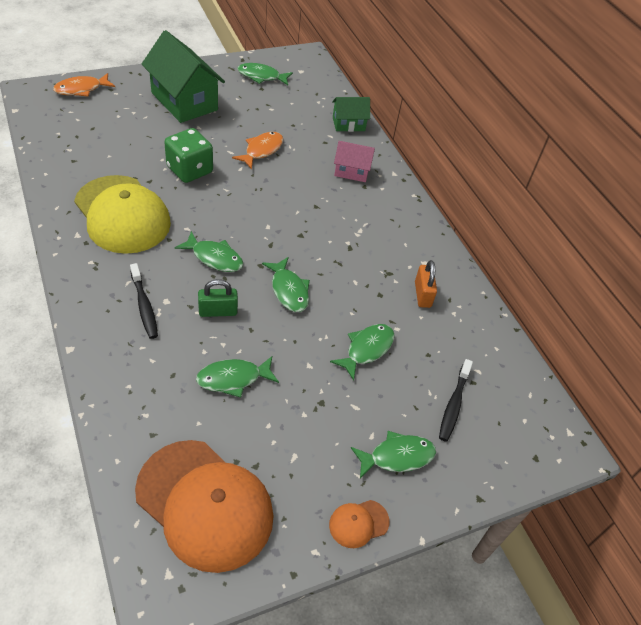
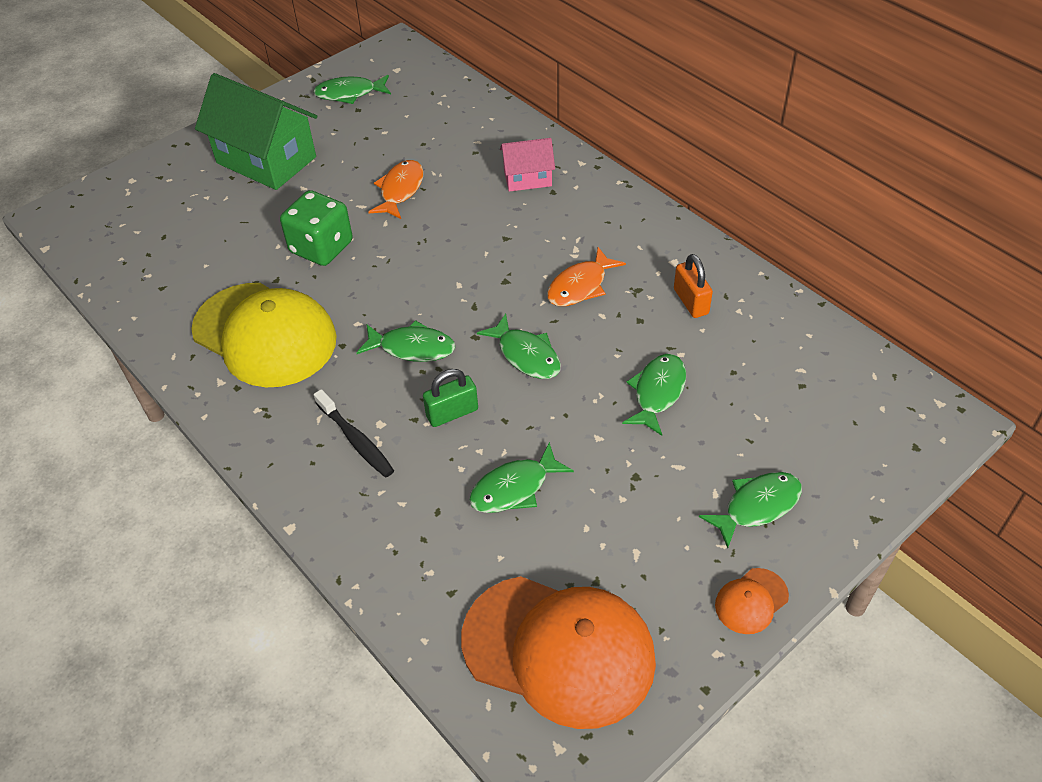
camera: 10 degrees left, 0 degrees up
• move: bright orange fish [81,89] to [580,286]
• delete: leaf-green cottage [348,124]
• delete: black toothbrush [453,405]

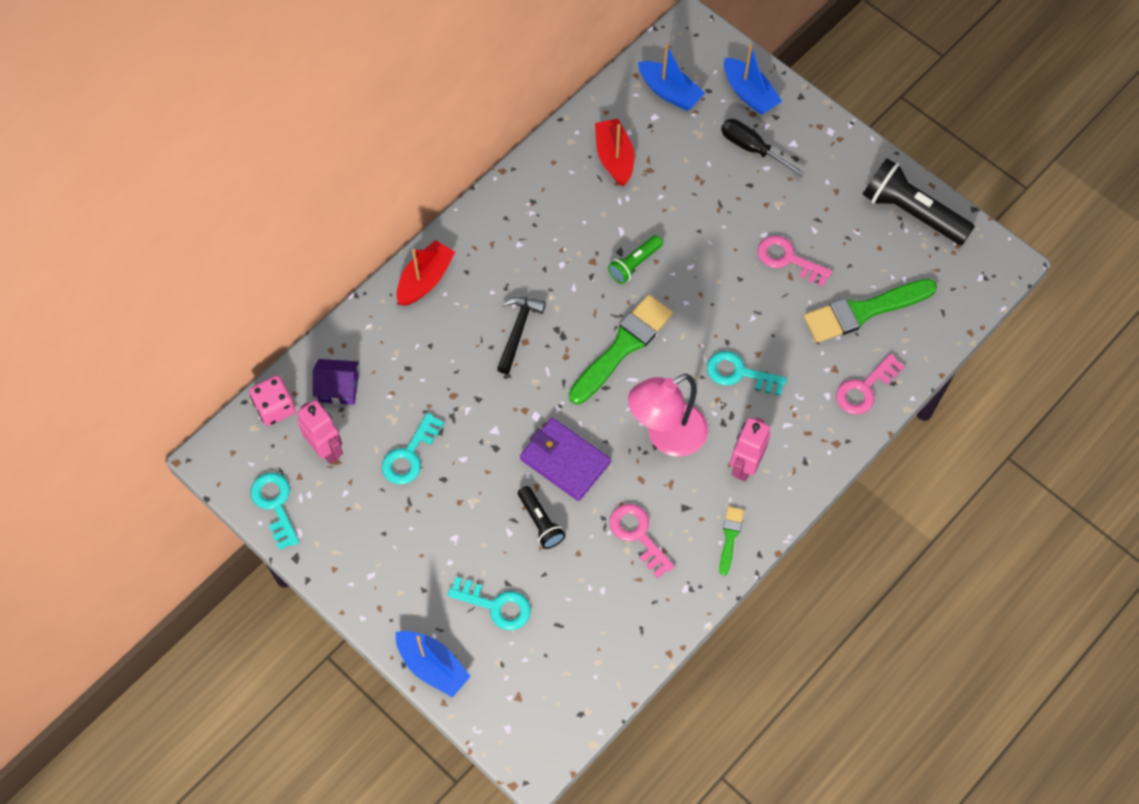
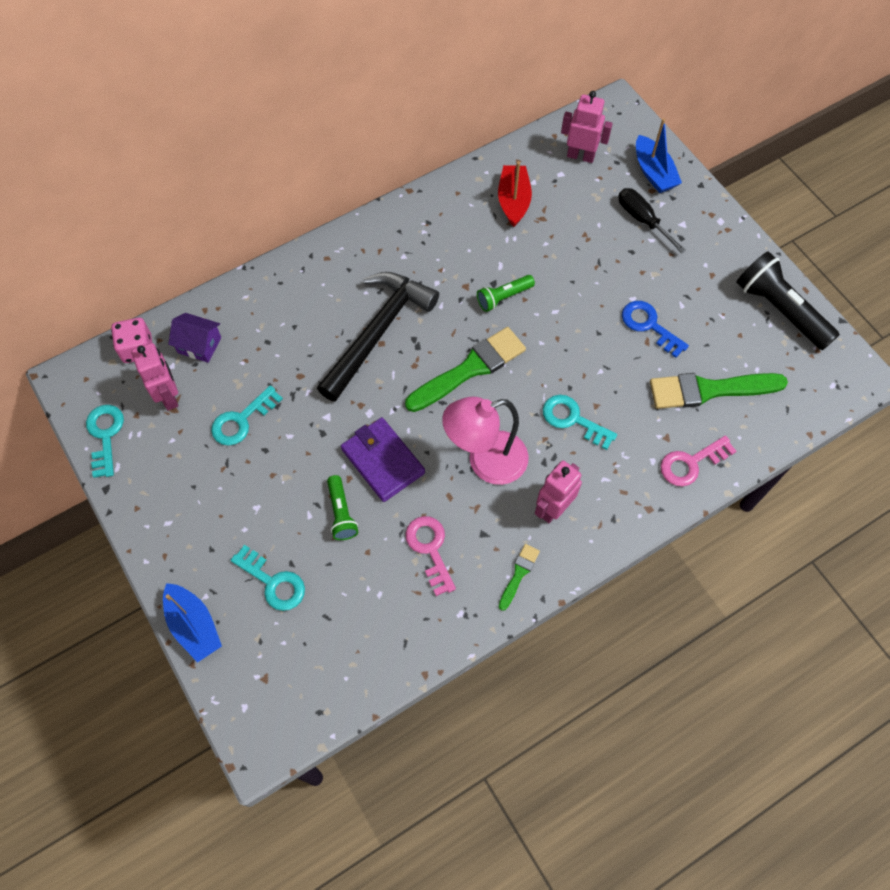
camera: 15 degrees right, 0 degrees up
• replace: royal blue sailboat [669,92] to rose-pink toy robot [580,156]
• recolor: rose-pink door key [788,259] to royal blue door key [649,325]
• delete: crimson sailboat [425,280]
• resize: black hammer [518,331] = [377,332] x1.90
• recolor: black pocket torch [540,522] to leaf-green pocket torch [341,513]

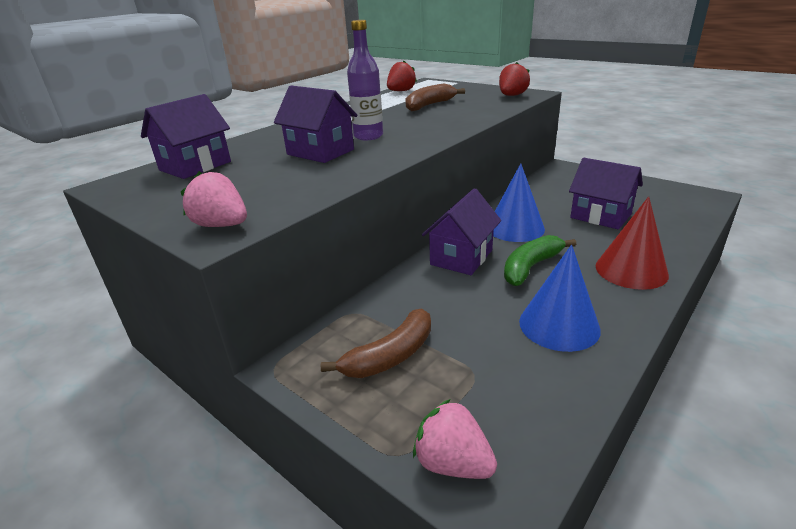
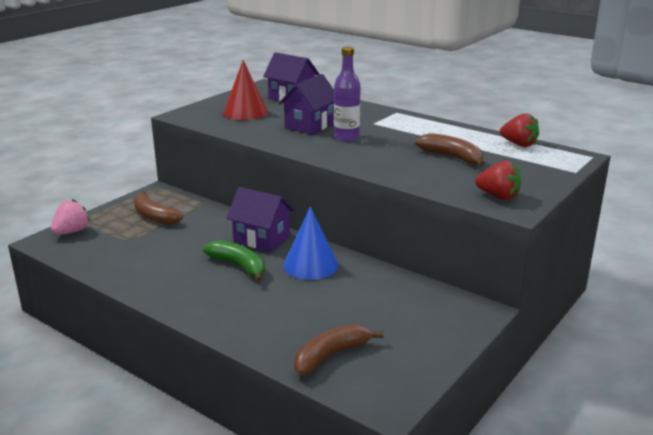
camera: 85 degrees right, 5 degrees down
• delete: royal purple cottage [600,216]
• delete: rose-pink toy strawberry [222,225]
• move: crimson solid cone [631,270] to [245,112]
• delete: royal blue solid cone [559,325]
• insert: dark brown toy banana [331,355]

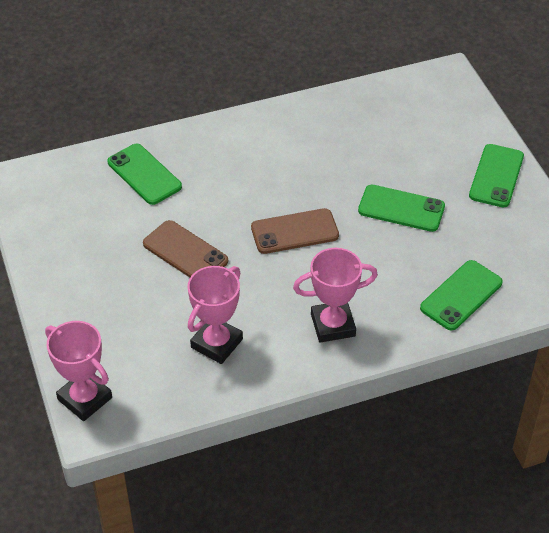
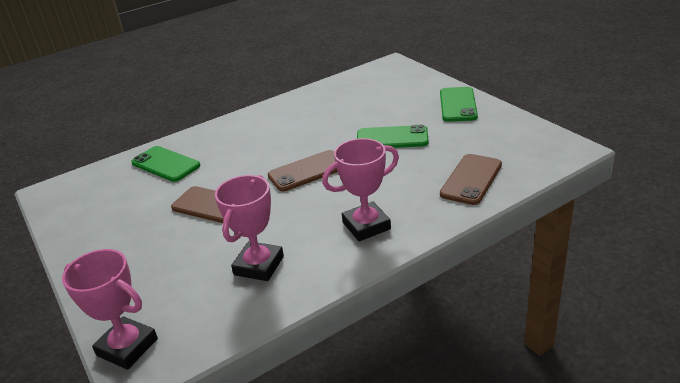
camera: 10 degrees left, 15 degrees down
• recolor: leaf-green mobile phone [461,295] to dark brown mobile phone [471,179]

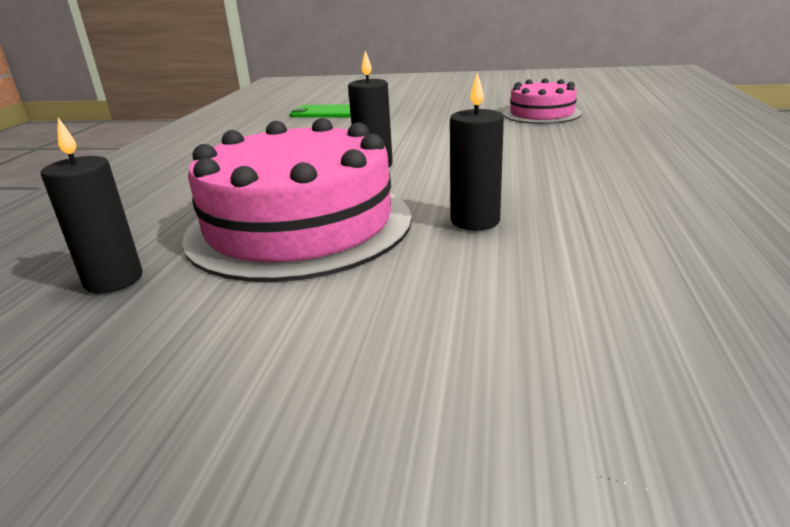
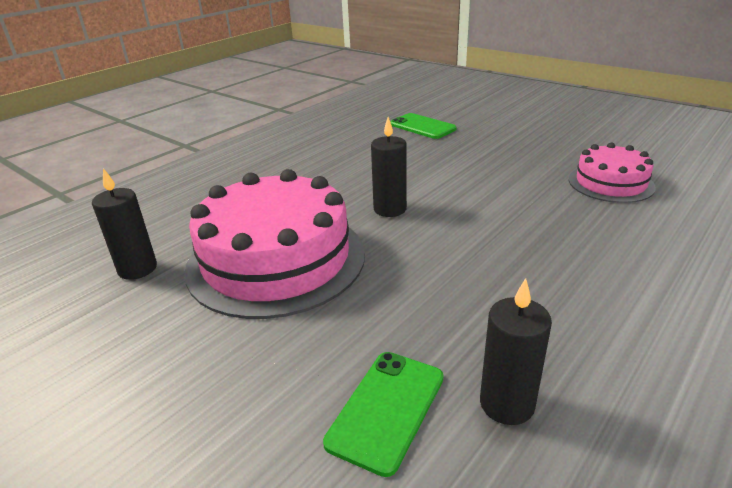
camera: 30 degrees right, 5 degrees up
• move: black pillar candle [475,221] to [506,404]
• insert: leaf-green mobile phone [386,409]

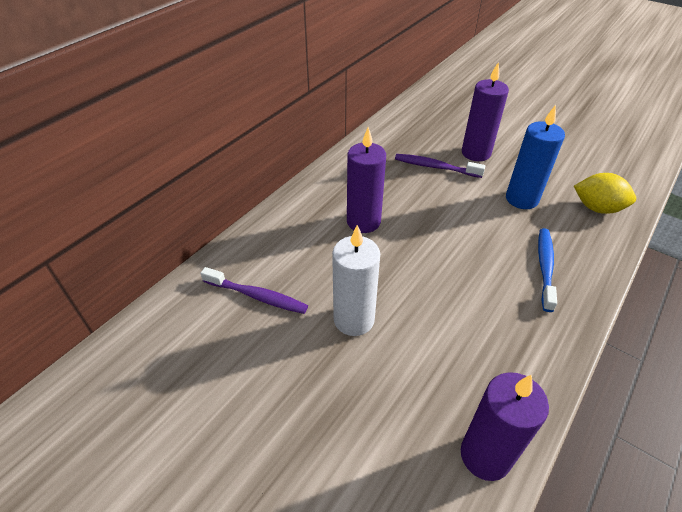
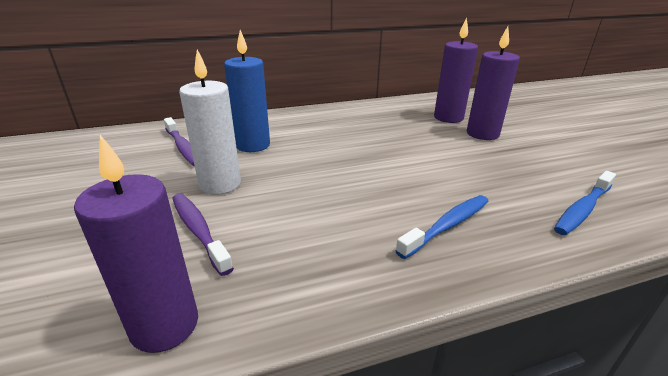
camera: 35 degrees right, 15 degrees down
• move: royal blue pillar candle [522,199] to [253,145]
• move: royal purple pillar candle [363,222] to [448,118]
• move: royal purple toothbrush [435,167] to [198,230]
• replace: yellow lemon [597,208] to royal blue toothbrush [582,209]

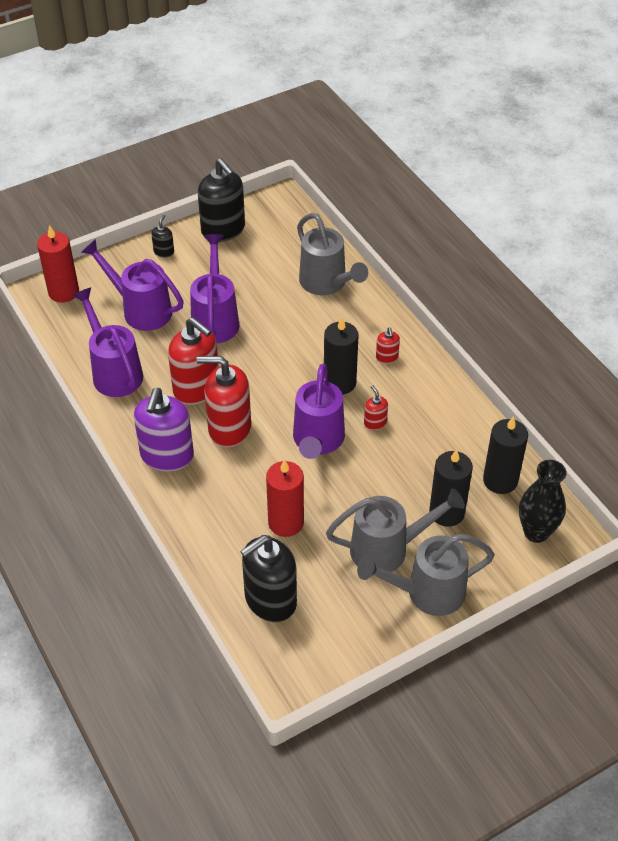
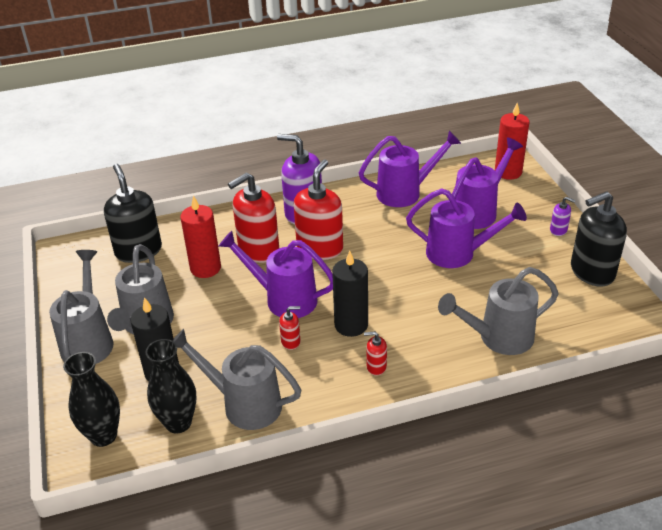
camera: 105 degrees right, 10 degrees down
• recolor: black soap dispenser [164,252] to royal purple soap dispenser [558,230]
• move: crimson soap dispenser [197,388] to [258,250]
• replace: black pillar candle [500,480] to black vase [178,423]
• insert: grey sprinkling can [244,404]

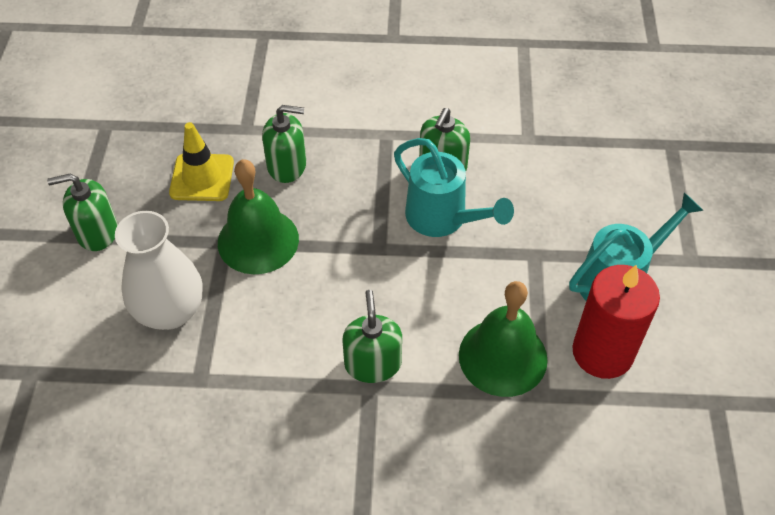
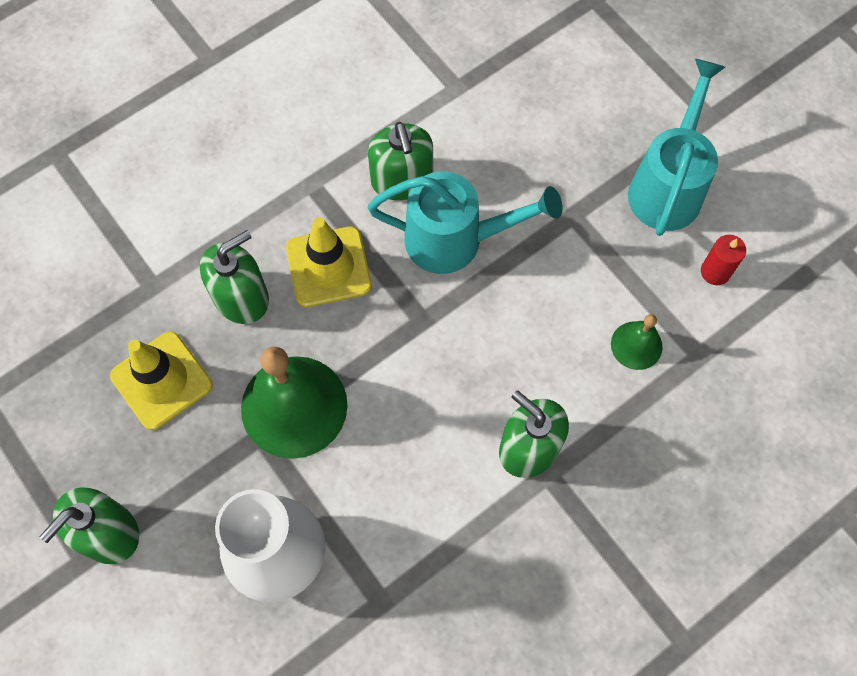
camera: 40 degrees left, 15 degrees up
• resize: crimson pillar candle [602,352] = [715,272] x0.43
• resize: leaf-green school bell [503,357] = [636,345] x0.50
• insert: yellow safety cone [328,267]

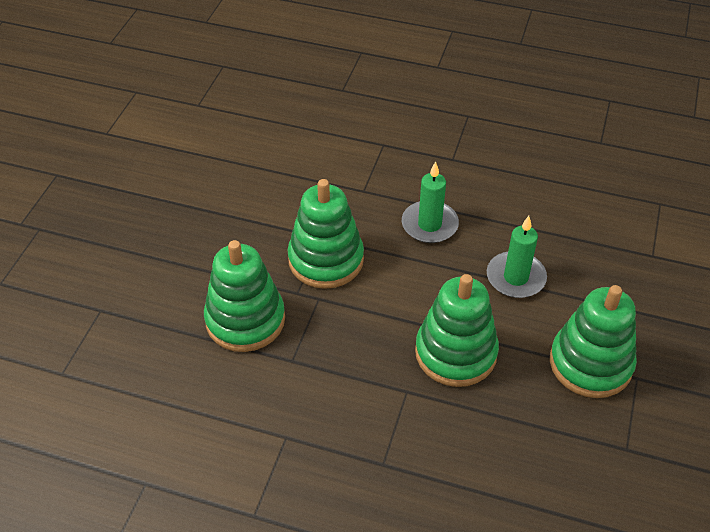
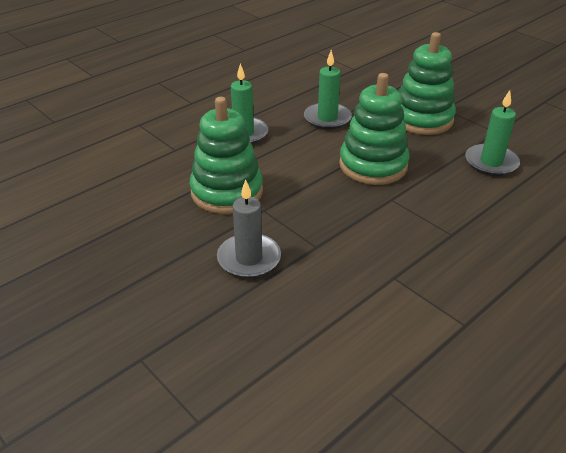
camera: 60 degrees left, 10 degrees down
• replace: leaf-green stacking toy [245,320] to grey pillar candle [249,258]
• insert: leaf-green pillar candle [491,162]

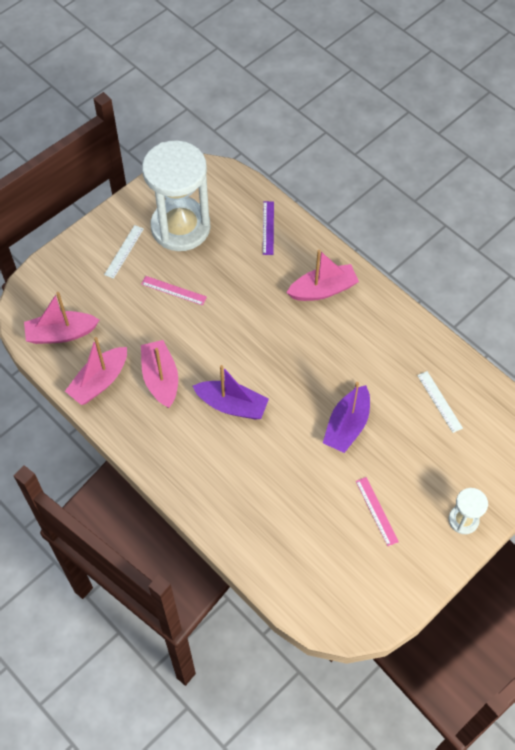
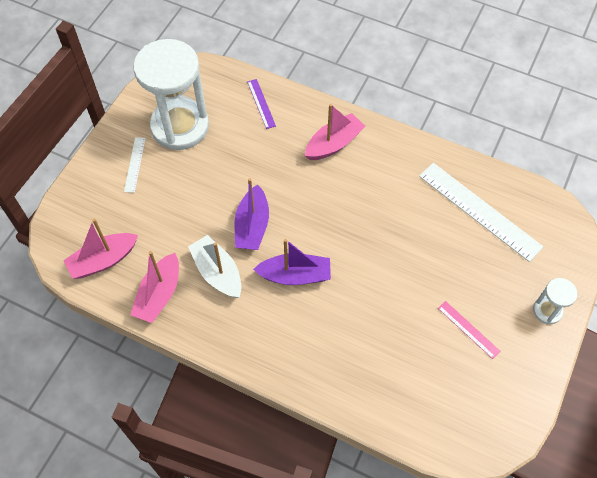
camera: 20 degrees left, 0 degrees up
• delete: rose-pink measuring stick [173,290]
• recolor: rose-pink sailboat [160,378] to white sailboat [217,272]
• resize: white measuring stick [439,401] = [479,211] x2.07
• move: royal purple sailboat [347,426] to [252,226]

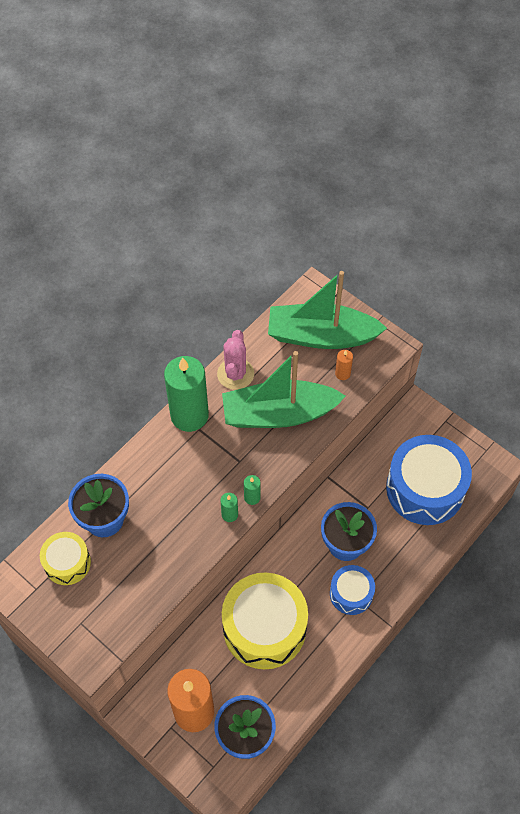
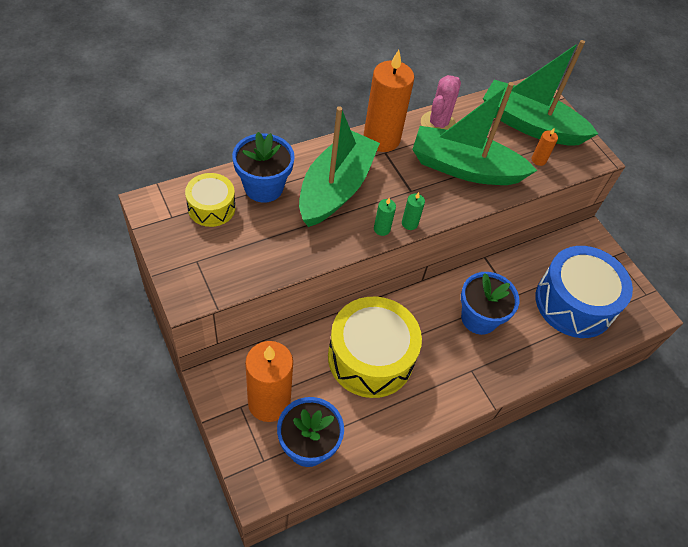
camera: 15 degrees right, 5 degrees down
• recolor: leaf-green pillar candle [189,415] to bright orange pillar candle [381,139]
• delete: royal blue snare drum [351,593]
• insert: leaf-green sailboat [335,188]

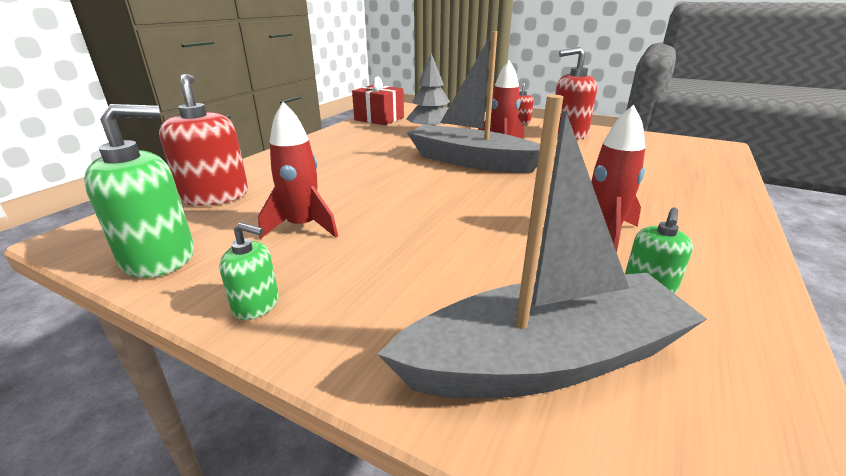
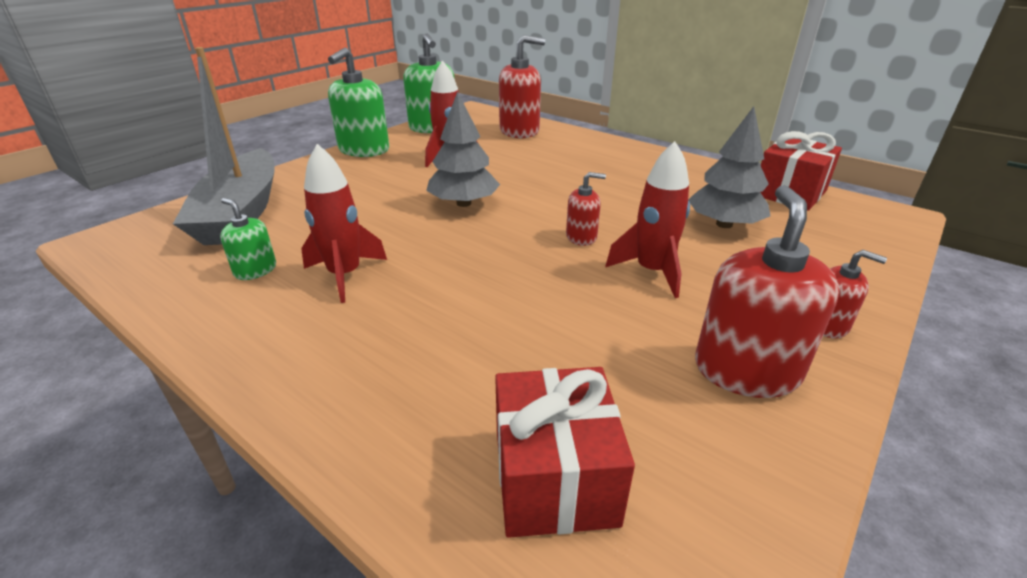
camera: 100 degrees right, 5 degrees up
• replace: grey sailboat [470,161] to crimson soap dispenser [581,237]
• resize: leaf-green soap dispenser [256,304] = [364,150] x1.90
• insert: grey tree [463,203]
• insert: crimson present [554,477]

